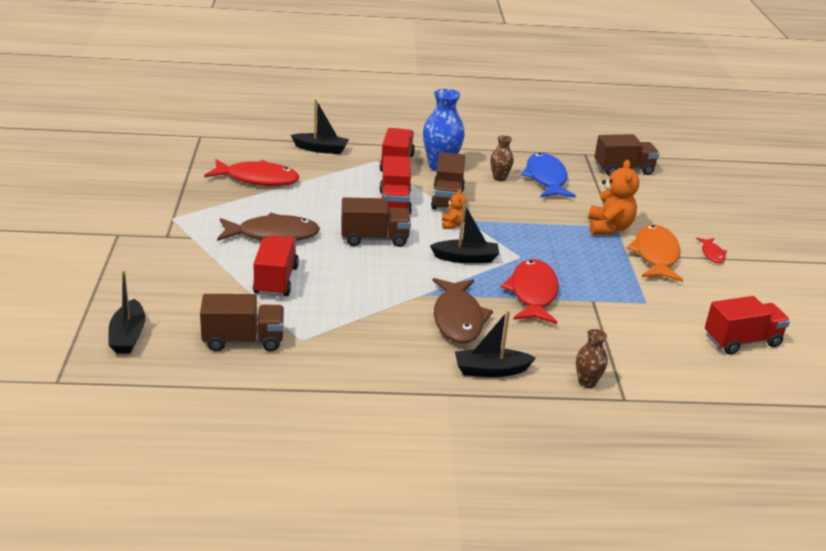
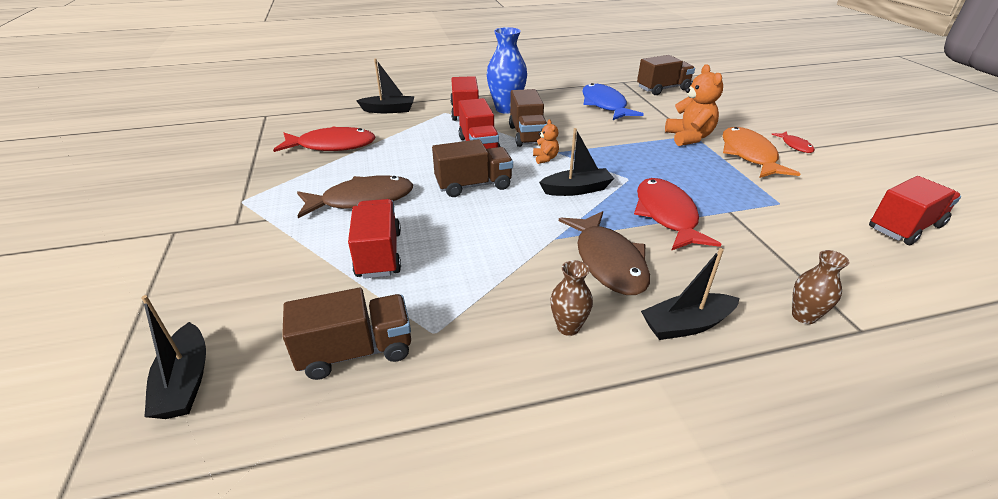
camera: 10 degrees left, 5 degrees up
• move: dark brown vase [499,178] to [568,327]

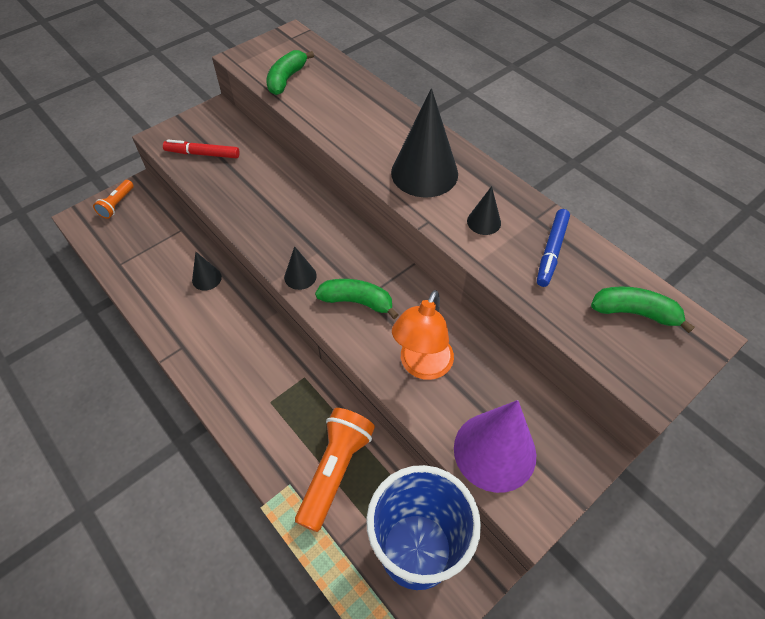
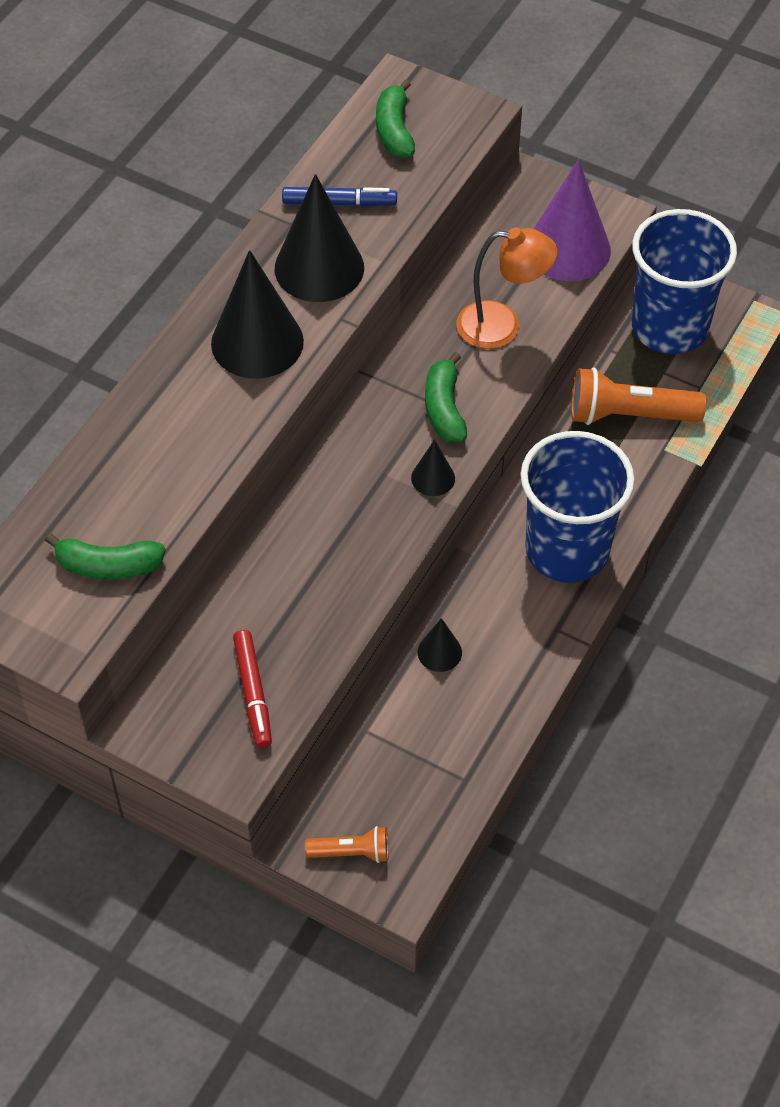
camera: 110 degrees left, 0 degrees up
• resize: black solid cone [484,222] = [319,268] x2.11
• insert: royal blue beaker [567,550]

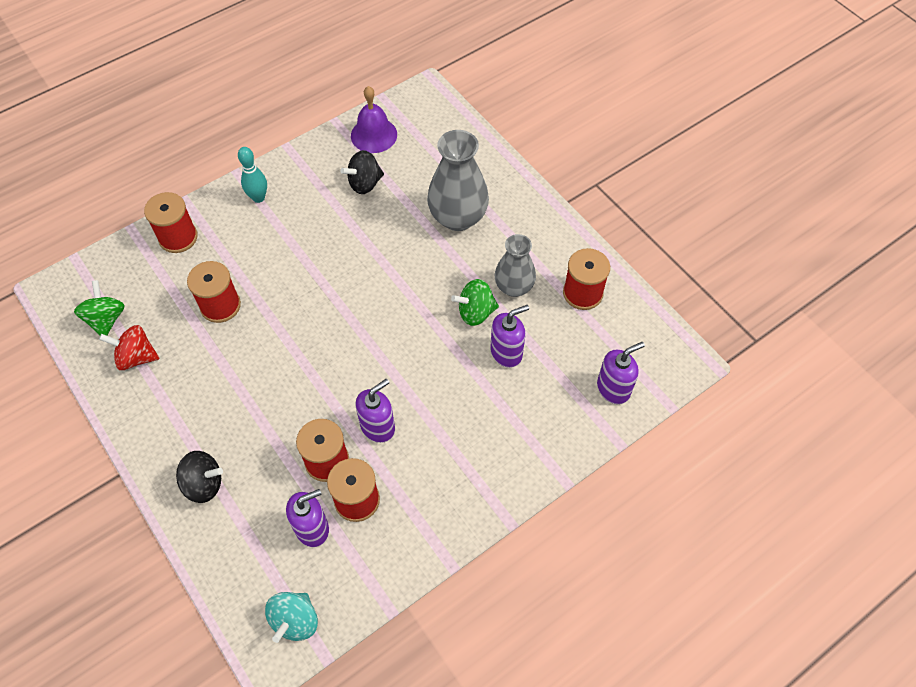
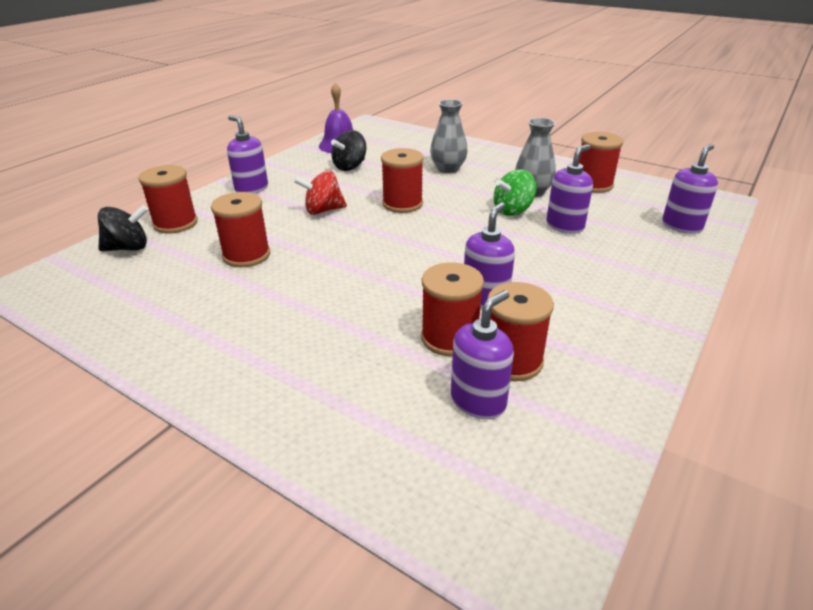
camera: 20 degrees left, 25 degrees down
• resize: grey vase [458,217] = [448,169] x0.65
• replace: turquoise bowling pin [258,198] to royal purple soap dispenser [251,189]
• delete: leaf-green toy top [106,319]
• move: crimson toy top [136,357] to [323,210]
• move: black toy top [203,484] to [128,248]
• delete: turquoise toy top [295,620]
• insert: crimson reel of thread [402,204]

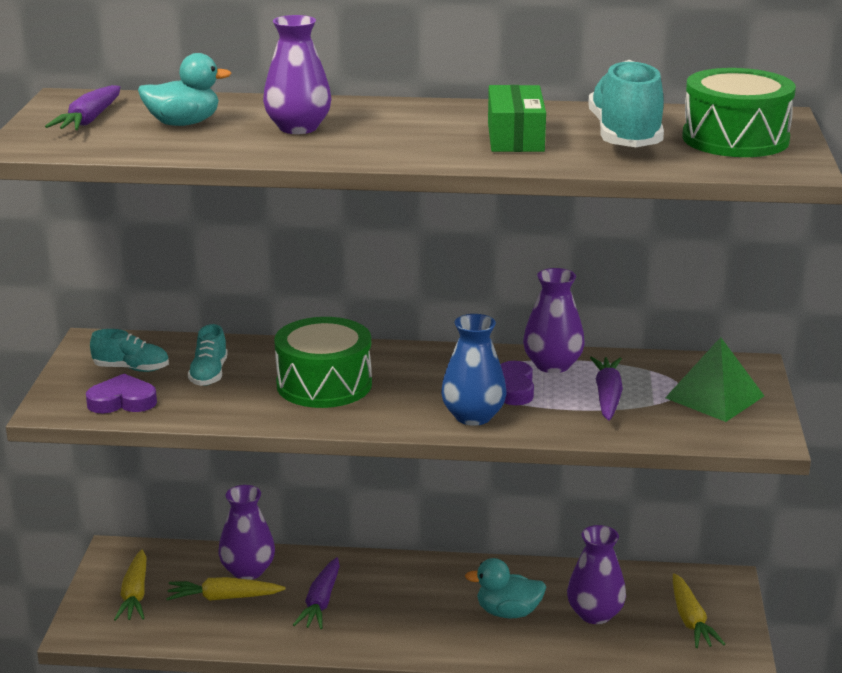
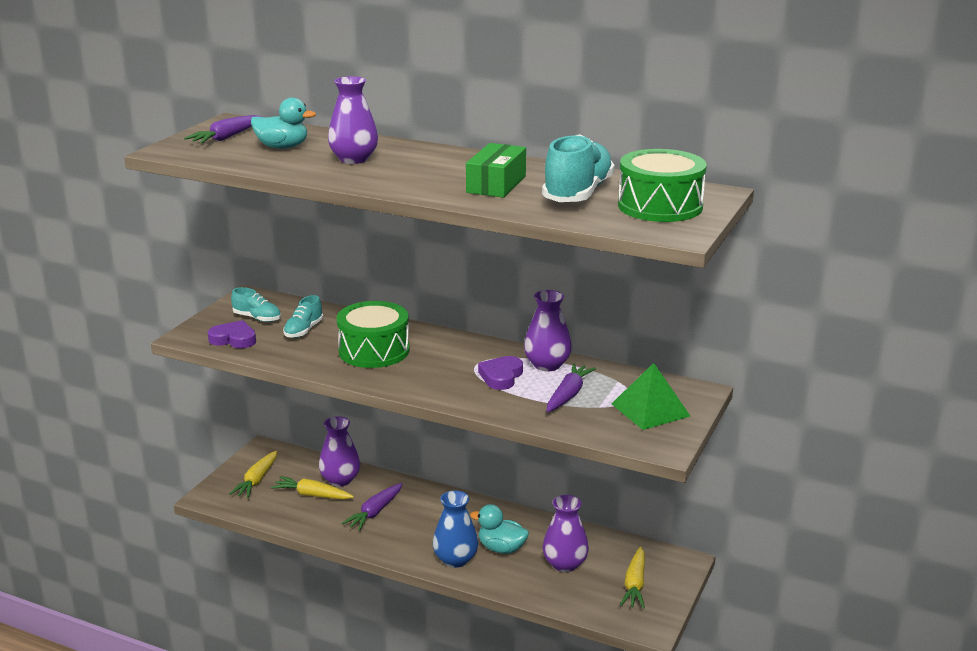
camera: 20 degrees right, 0 degrees up
• move: royal blue vase [473,416] to [455,559]

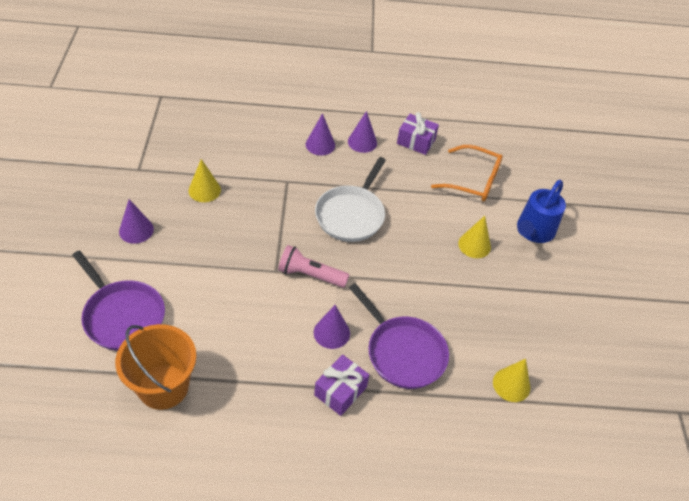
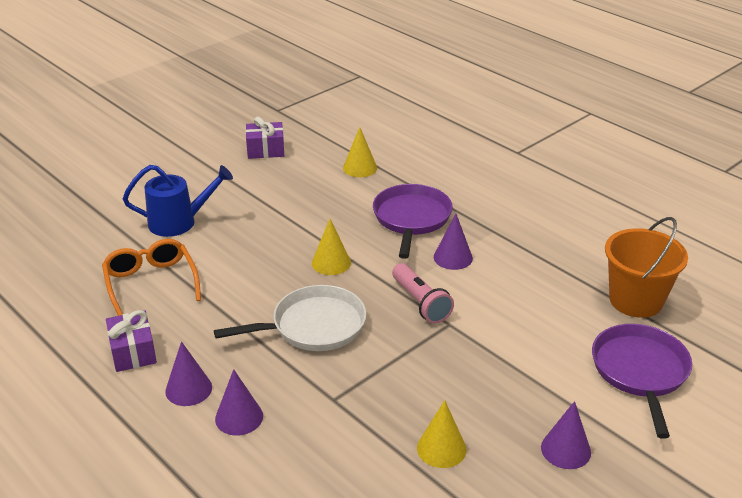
camera: 130 degrees left, 15 degrees down
• move: yellow solid cone [474,245] to [331,263]
• move: royal purple present [340,391] to [265,150]

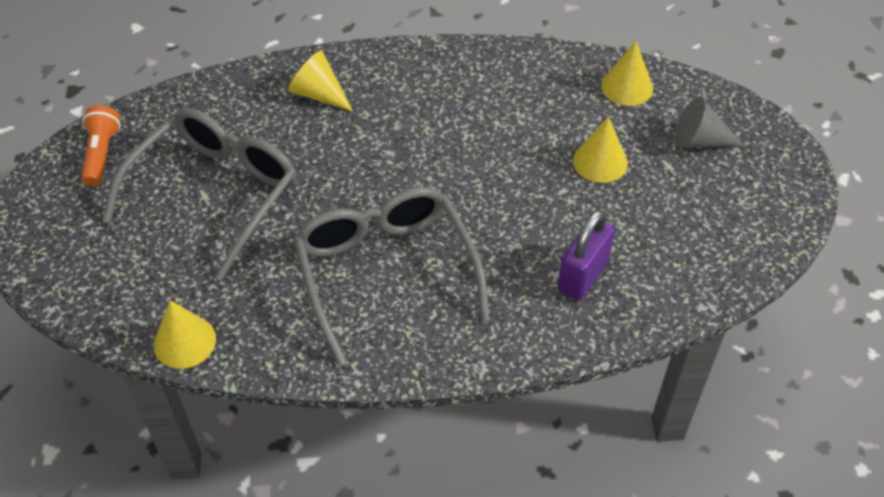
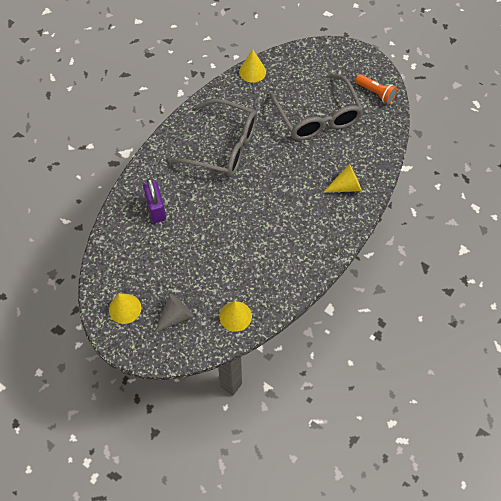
camera: 130 degrees right, 10 degrees up
• move: yellow solid cone [600,162] to [125,308]

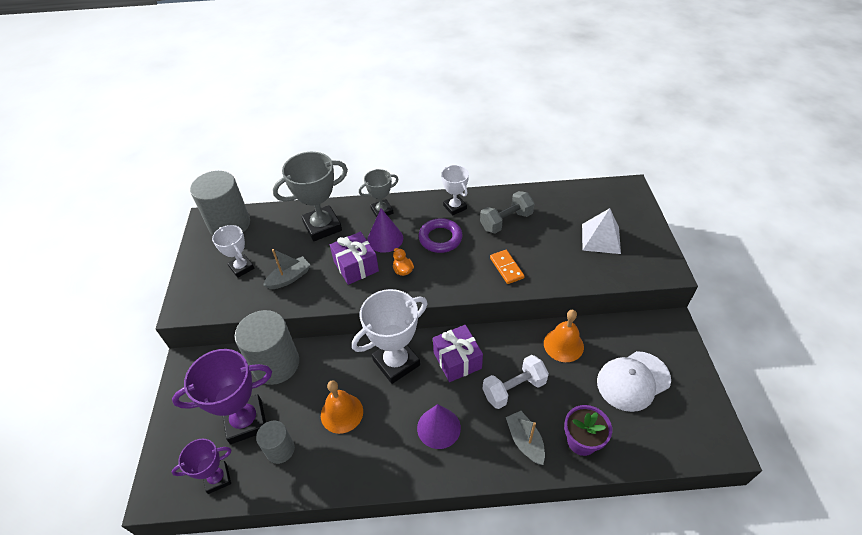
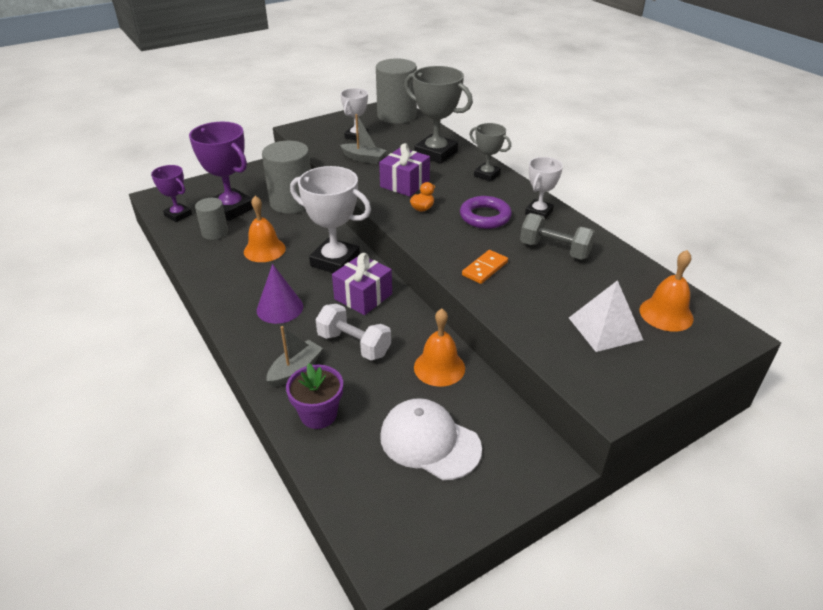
camera: 60 degrees right, 10 degrees down
• delete: royal purple solid cone [385,239]
• insert: bright orange school bell [666,314]

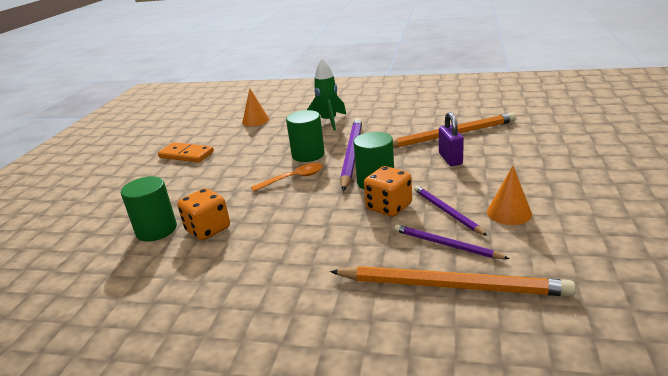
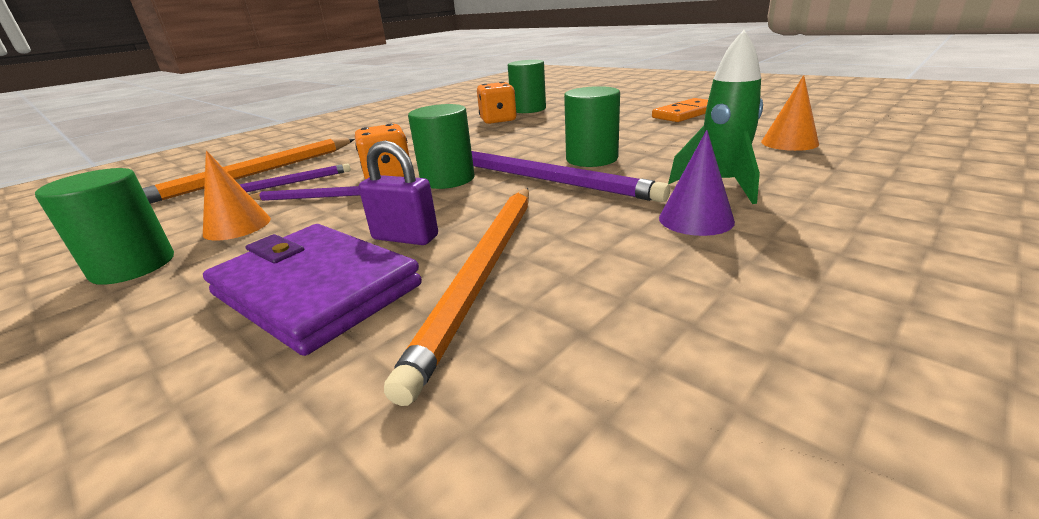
camera: 120 degrees right, 0 degrees up
• delete: bright orange spoon [293,179]
• insert: royal purple solid cone [696,219]
• insert: leaf-green cylinder [133,266]
• insert: royal purple billfold [315,290]

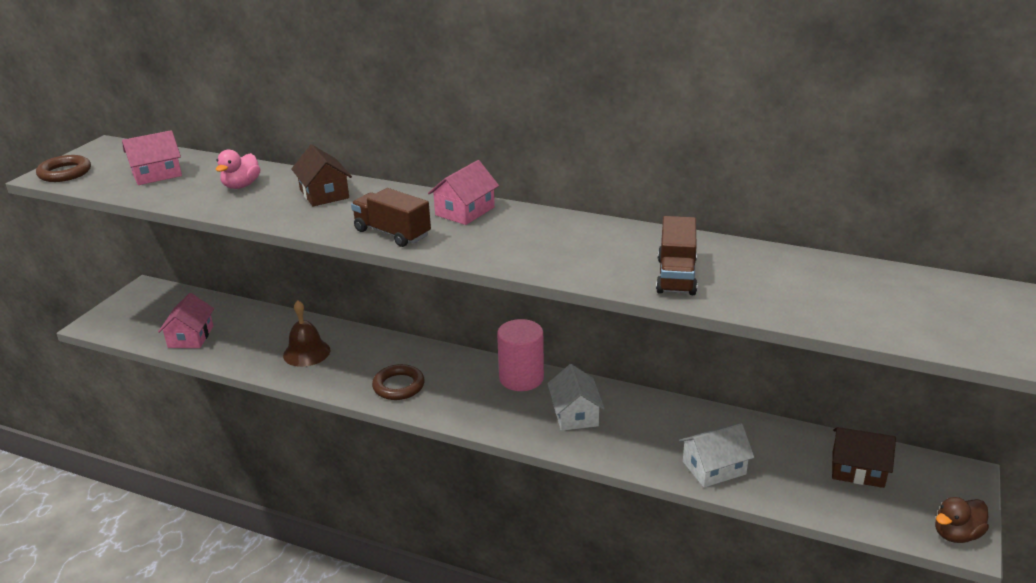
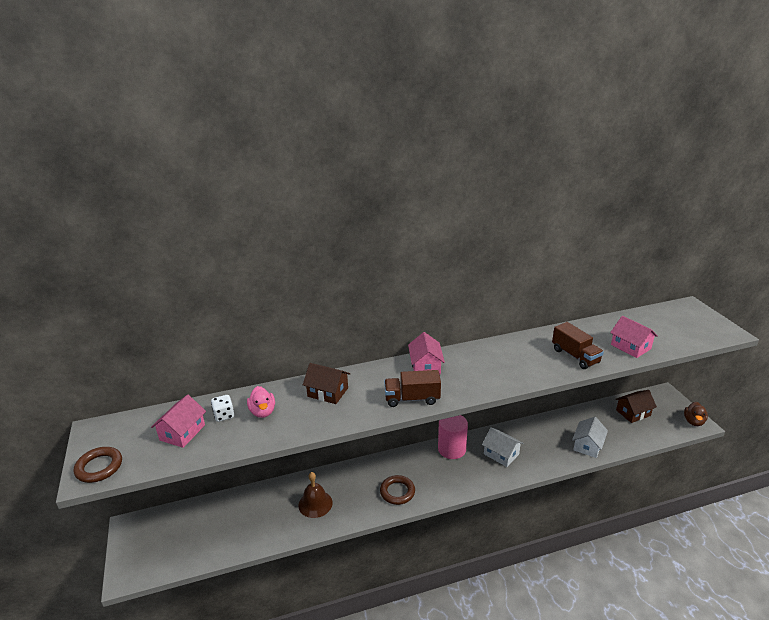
camera: 40 degrees left, 0 degrees up
• move: rose-pink cottage [190,337] to [630,347]
• insert: white dice [224,415]

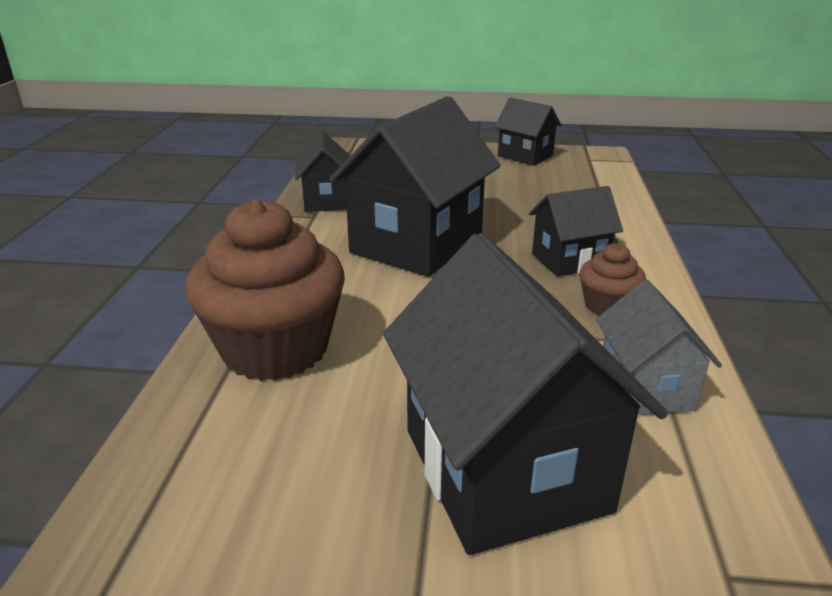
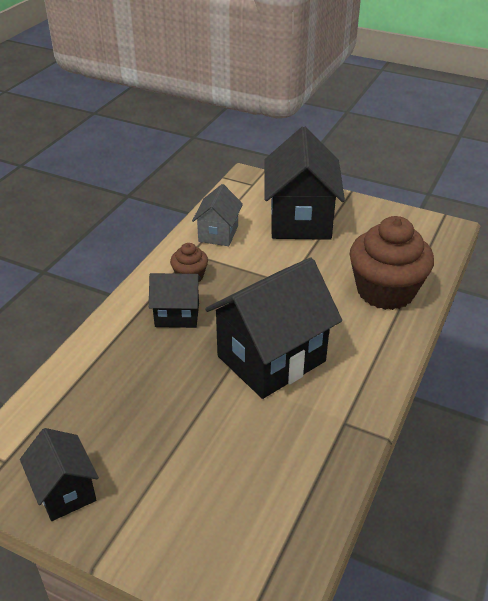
camera: 160 degrees left, 10 degrees up
• delete: black cottage [326,201]

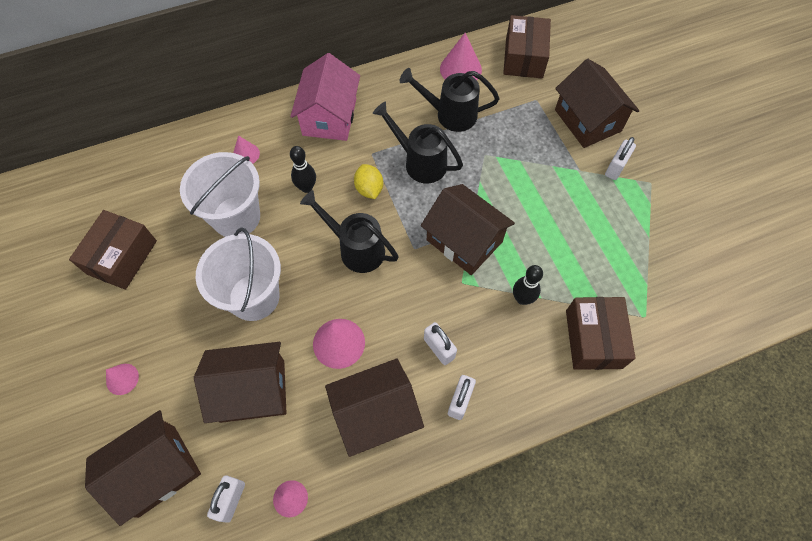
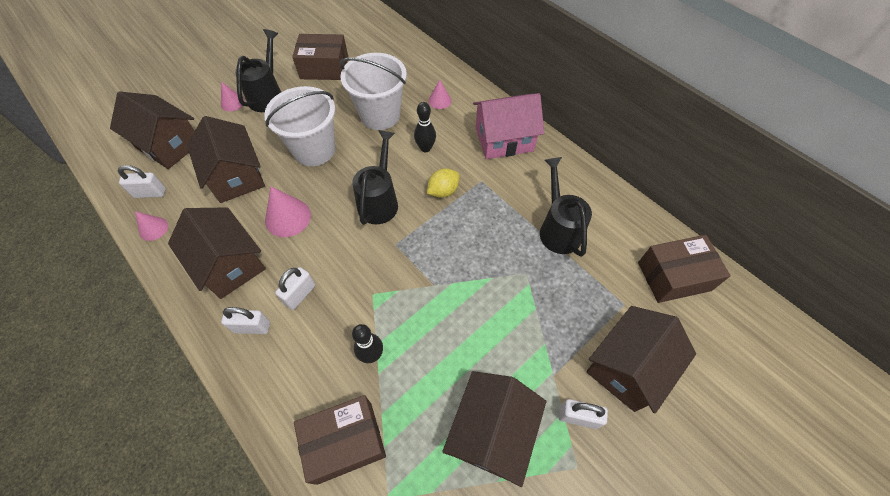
camera: 70 degrees right, 5 degrees down
• delete: rose-pink solid cone [460,69]
• move: black sprinkling can [420,162] to [268,95]
• move: dark brown cottage [464,241] to [491,432]

